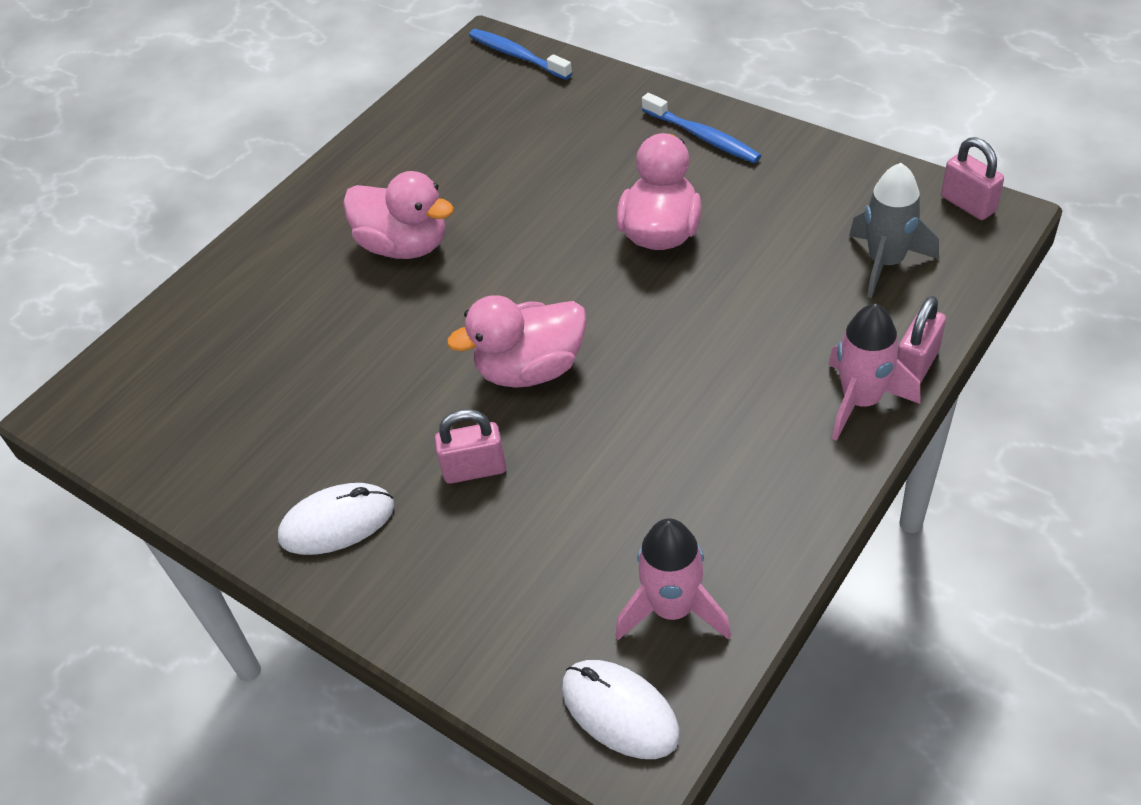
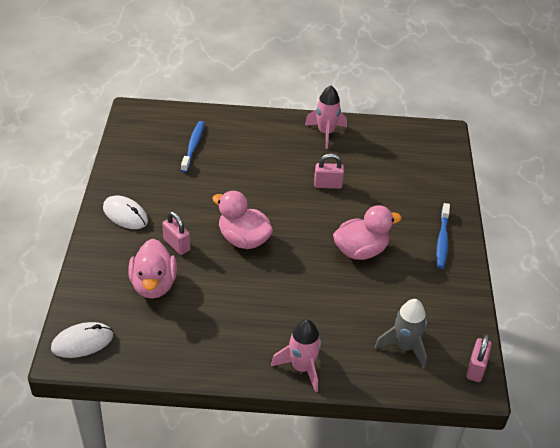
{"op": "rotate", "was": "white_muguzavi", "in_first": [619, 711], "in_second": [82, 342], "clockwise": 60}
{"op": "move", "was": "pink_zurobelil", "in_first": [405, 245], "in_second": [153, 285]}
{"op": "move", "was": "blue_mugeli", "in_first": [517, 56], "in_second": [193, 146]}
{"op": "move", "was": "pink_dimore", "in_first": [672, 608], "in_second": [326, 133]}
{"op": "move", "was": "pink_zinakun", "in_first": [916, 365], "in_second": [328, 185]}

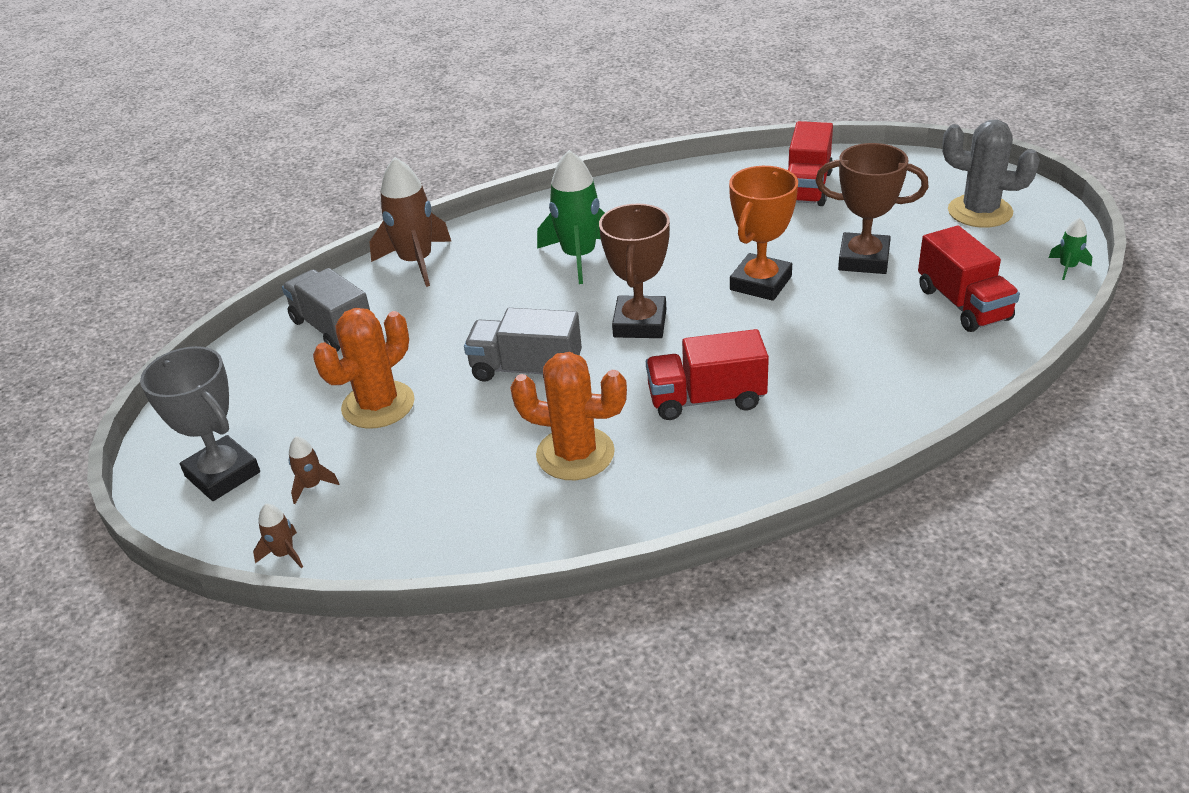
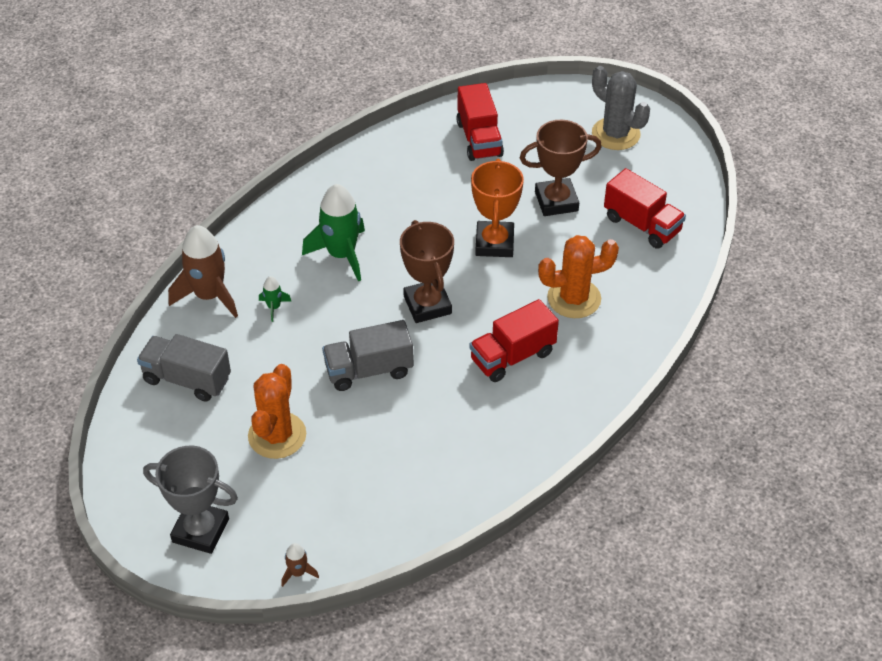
{"op": "move", "was": "green_dimore", "in_first": [1067, 267], "in_second": [274, 307]}
{"op": "move", "was": "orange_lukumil", "in_first": [575, 454], "in_second": [574, 298]}
{"op": "rotate", "was": "grey_lukumil", "in_first": [980, 212], "in_second": [615, 134], "clockwise": 45}
{"op": "delete", "was": "brown_dimore", "in_first": [312, 486]}

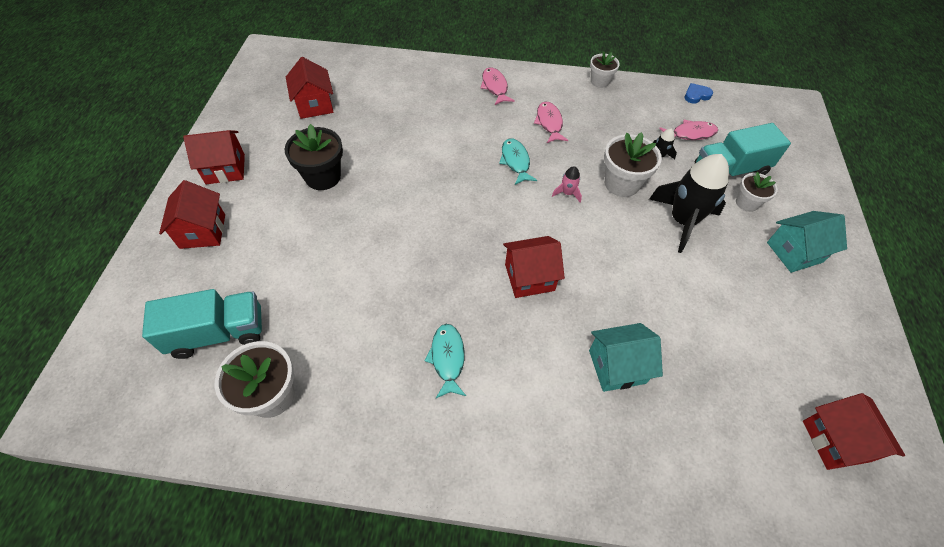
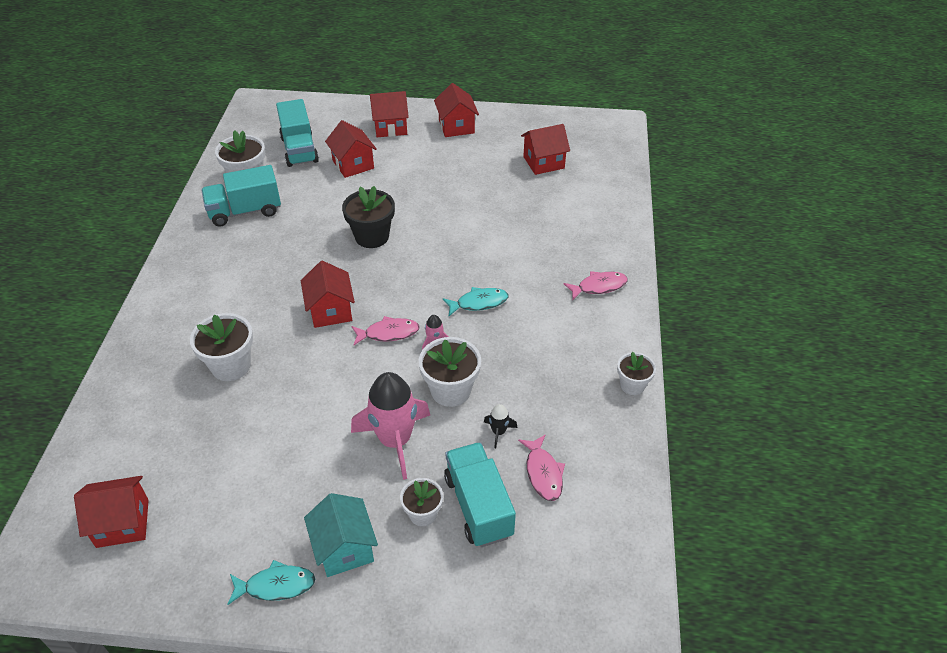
{"op": "replace", "was": "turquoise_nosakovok", "now": "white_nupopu", "in_first": [617, 366], "in_second": [231, 366]}
{"op": "insert", "now": "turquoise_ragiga", "in_second": [245, 211]}
{"op": "move", "was": "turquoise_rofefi", "in_first": [447, 358], "in_second": [276, 586]}
{"op": "insert", "now": "red_nosakovok", "in_second": [353, 164]}
{"op": "move", "was": "black_nupopu", "in_first": [323, 177], "in_second": [372, 236]}
{"op": "move", "was": "pink_rofefi", "in_first": [549, 123], "in_second": [388, 333]}
{"op": "recolor", "was": "black_dimore", "now": "pink_dimore", "in_first": [682, 221], "in_second": [395, 441]}
{"op": "delete", "was": "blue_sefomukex", "in_first": [696, 95]}

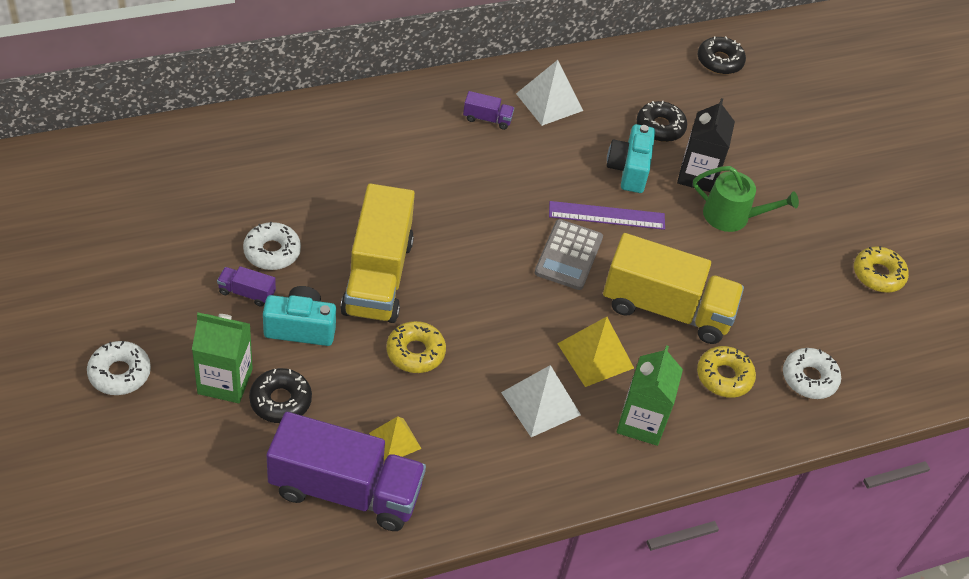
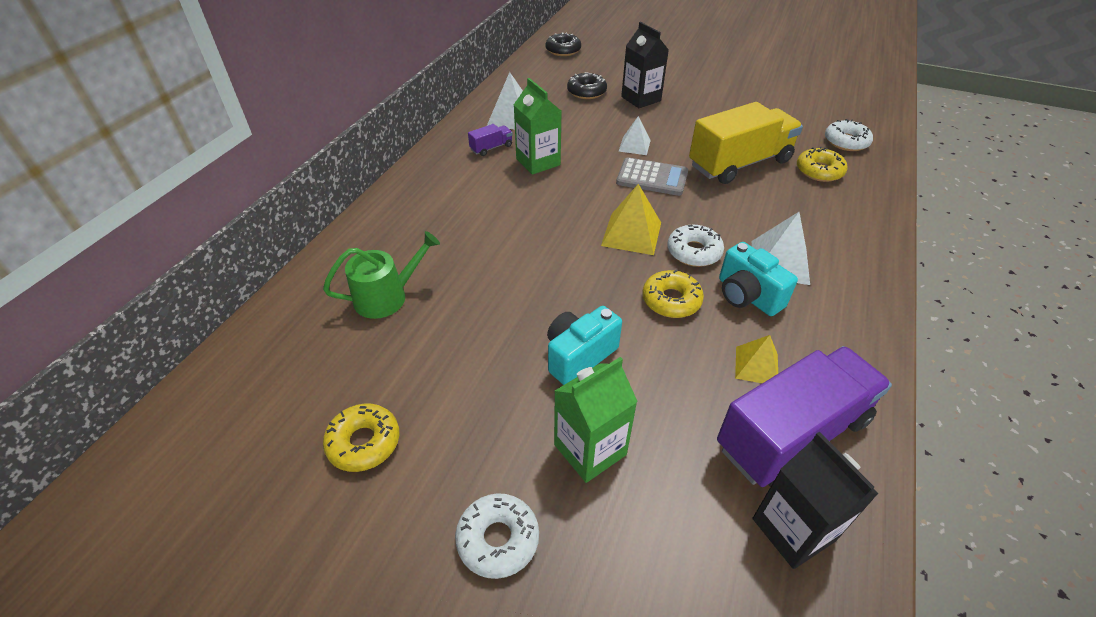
{"op": "move", "was": "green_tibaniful", "in_first": [732, 216], "in_second": [387, 297]}
{"op": "move", "was": "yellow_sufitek", "in_first": [878, 275], "in_second": [364, 442]}
{"op": "move", "was": "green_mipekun", "in_first": [641, 422], "in_second": [538, 162]}
{"op": "move", "was": "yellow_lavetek", "in_first": [595, 355], "in_second": [631, 234]}
{"op": "rotate", "was": "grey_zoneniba", "in_first": [568, 255], "in_second": [652, 178], "clockwise": -45}
{"op": "replace", "was": "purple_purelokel", "now": "white_lavetek", "in_first": [607, 215], "in_second": [634, 145]}
{"op": "move", "was": "white_sufitek", "in_first": [272, 252], "in_second": [694, 252]}
{"op": "move", "was": "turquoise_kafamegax", "in_first": [629, 170], "in_second": [747, 296]}
{"op": "insert", "now": "black_mipekun", "in_second": [793, 529]}
{"op": "delete", "was": "purple_ragiga", "in_first": [247, 293]}
{"op": "delete", "was": "black_sufitek", "in_first": [280, 401]}
{"op": "delete", "was": "yellow_ragiga", "in_first": [377, 276]}

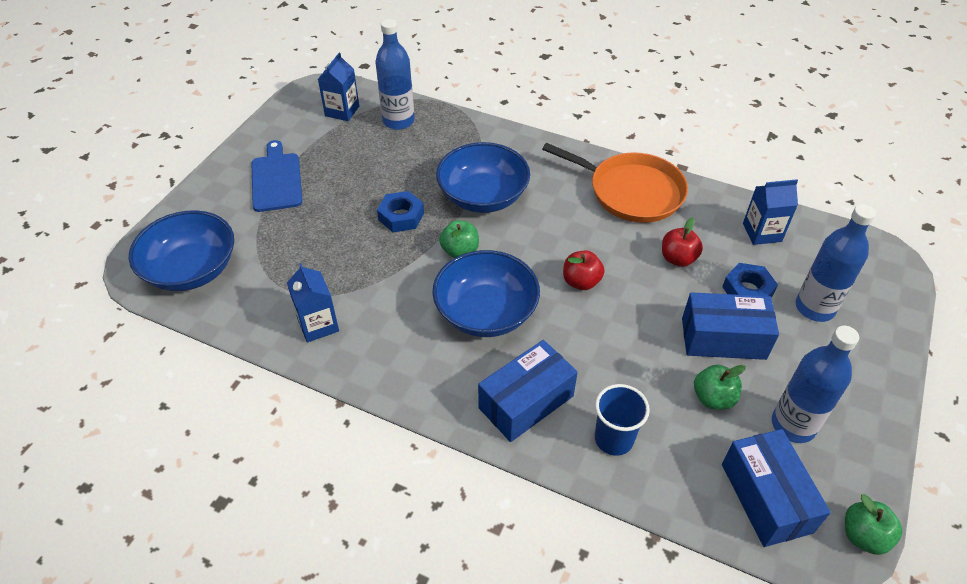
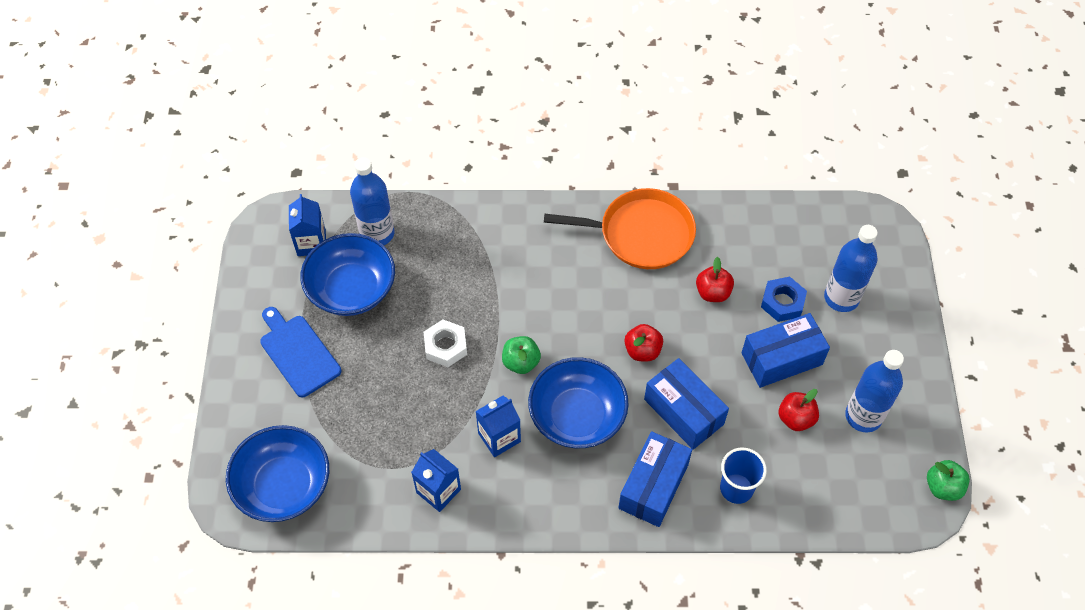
{"op": "move", "was": "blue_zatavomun", "in_first": [483, 196], "in_second": [352, 289]}
{"op": "recolor", "was": "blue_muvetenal", "now": "white_muvetenal", "in_first": [401, 216], "in_second": [445, 346]}
{"op": "move", "was": "blue_mipekun", "in_first": [762, 232], "in_second": [499, 437]}
{"op": "move", "was": "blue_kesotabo", "in_first": [766, 498], "in_second": [683, 412]}
{"op": "recolor", "was": "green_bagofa", "now": "red_bagofa", "in_first": [713, 398], "in_second": [795, 418]}

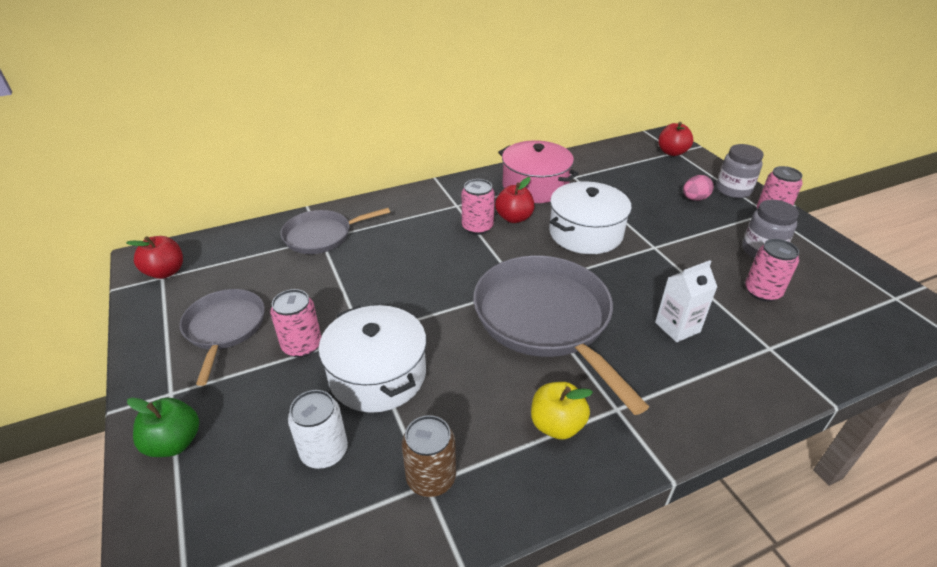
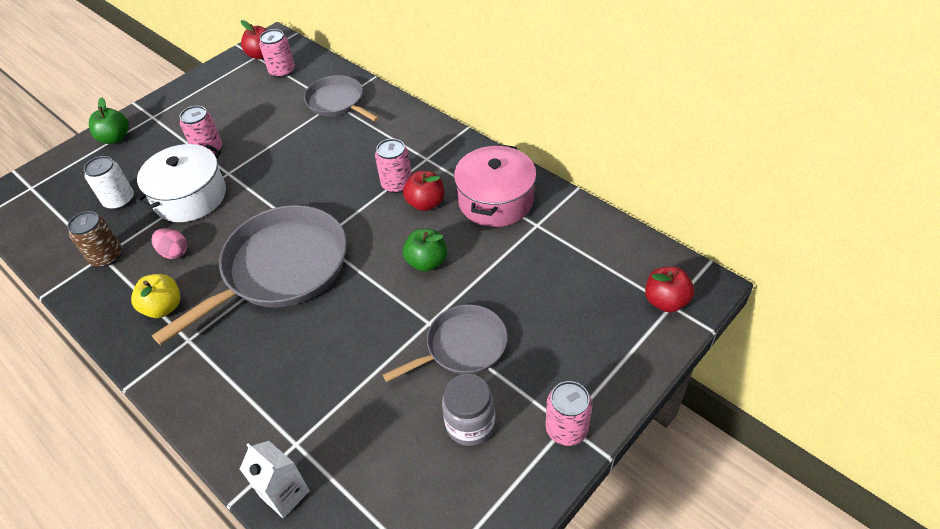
{"op": "move", "was": "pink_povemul", "in_first": [694, 199], "in_second": [174, 252]}
{"op": "move", "was": "white_mipekun", "in_first": [677, 327], "in_second": [285, 494]}
{"op": "move", "was": "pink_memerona", "in_first": [762, 292], "in_second": [282, 71]}
{"op": "move", "was": "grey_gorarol", "in_first": [224, 328], "in_second": [462, 346]}
{"op": "replace", "was": "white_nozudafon", "now": "green_bagofa", "in_first": [585, 233], "in_second": [427, 262]}
{"op": "delete", "was": "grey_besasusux", "in_first": [733, 190]}

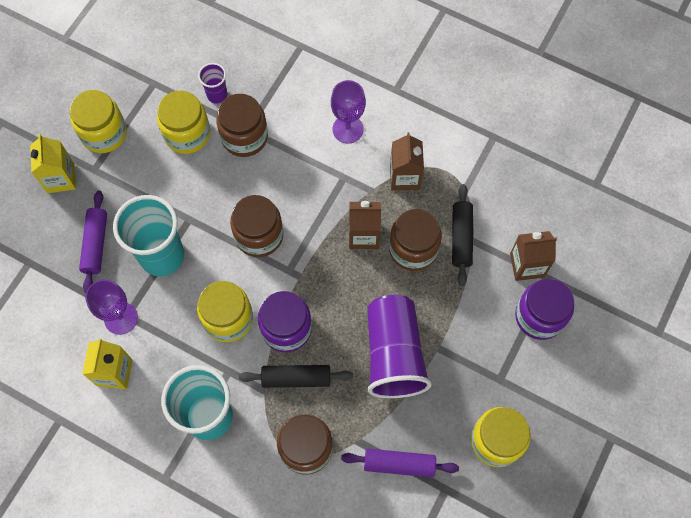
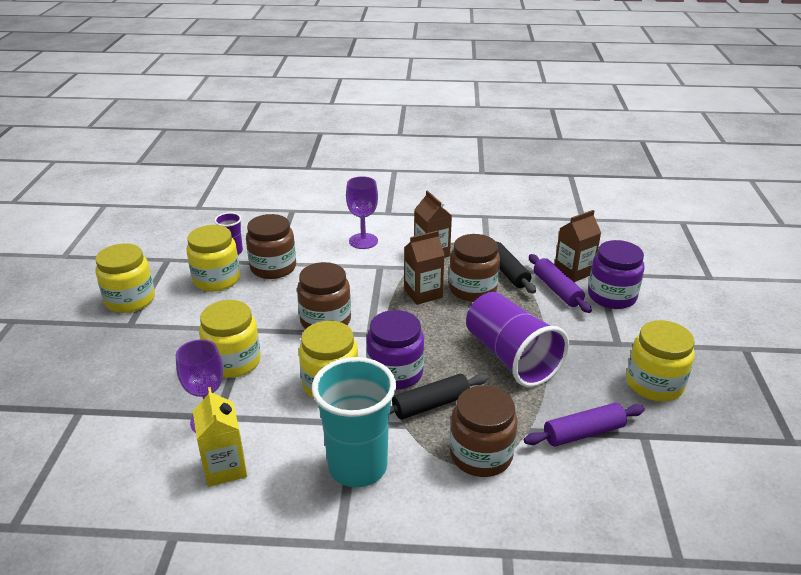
{"op": "replace", "was": "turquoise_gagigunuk", "now": "yellow_besasusux", "in_first": [162, 256], "in_second": [233, 361]}
{"op": "move", "was": "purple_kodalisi", "in_first": [95, 244], "in_second": [557, 290]}
{"op": "delete", "was": "yellow_mipekun", "in_first": [60, 178]}

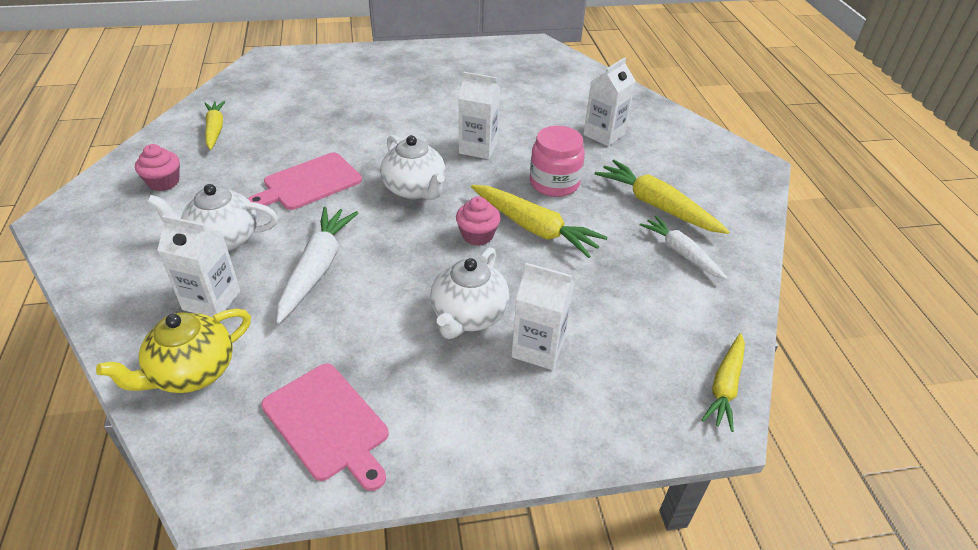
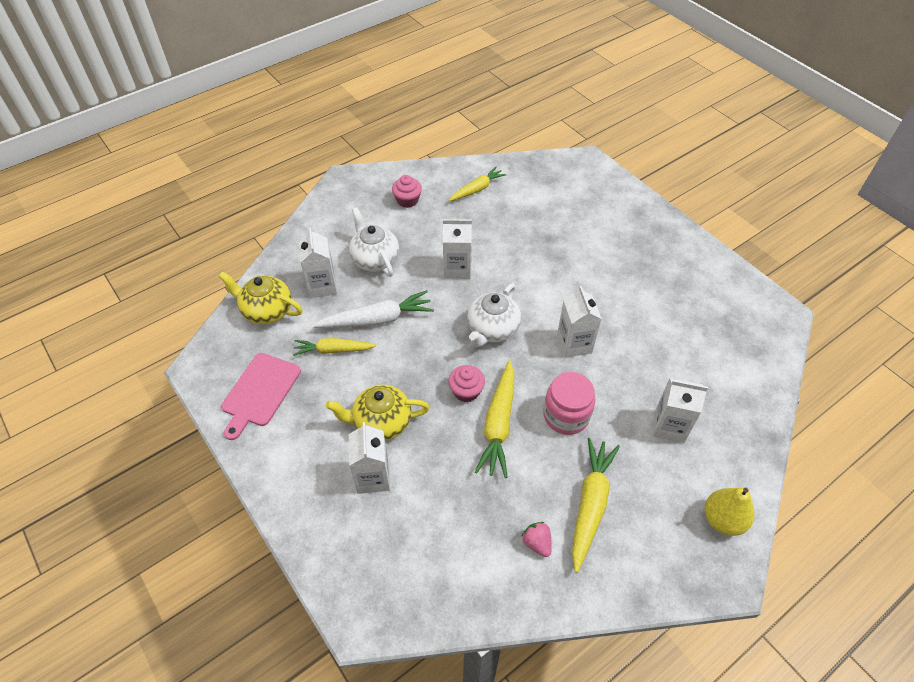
{"op": "move", "was": "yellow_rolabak", "in_first": [725, 387], "in_second": [333, 350]}
{"op": "recolor", "was": "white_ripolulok", "now": "yellow_ripolulok", "in_first": [468, 315], "in_second": [381, 422]}
{"op": "replace", "was": "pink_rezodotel", "now": "white_mipekun", "in_first": [309, 183], "in_second": [457, 268]}
{"op": "replace", "was": "white_rolabak", "now": "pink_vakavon", "in_first": [681, 253], "in_second": [537, 543]}
{"op": "insert", "now": "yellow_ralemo", "in_second": [722, 519]}

